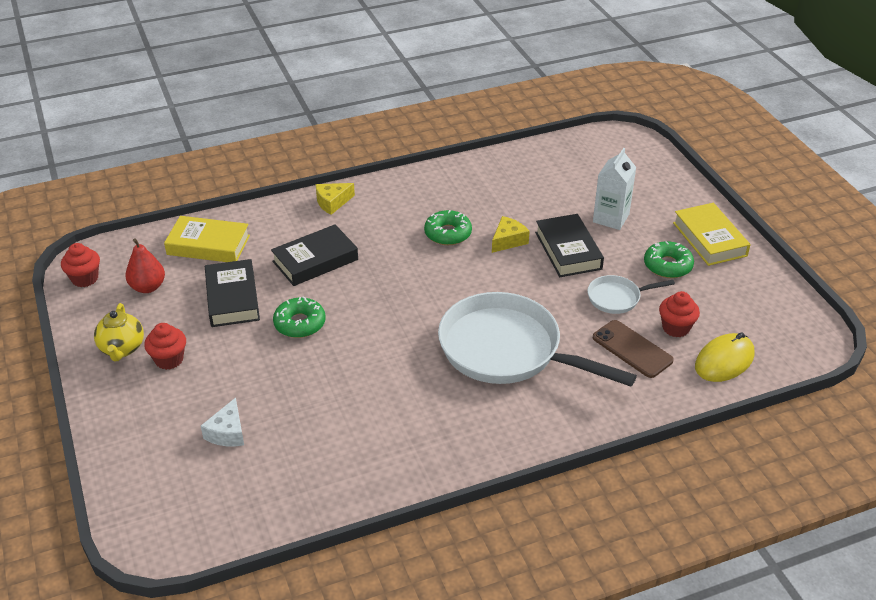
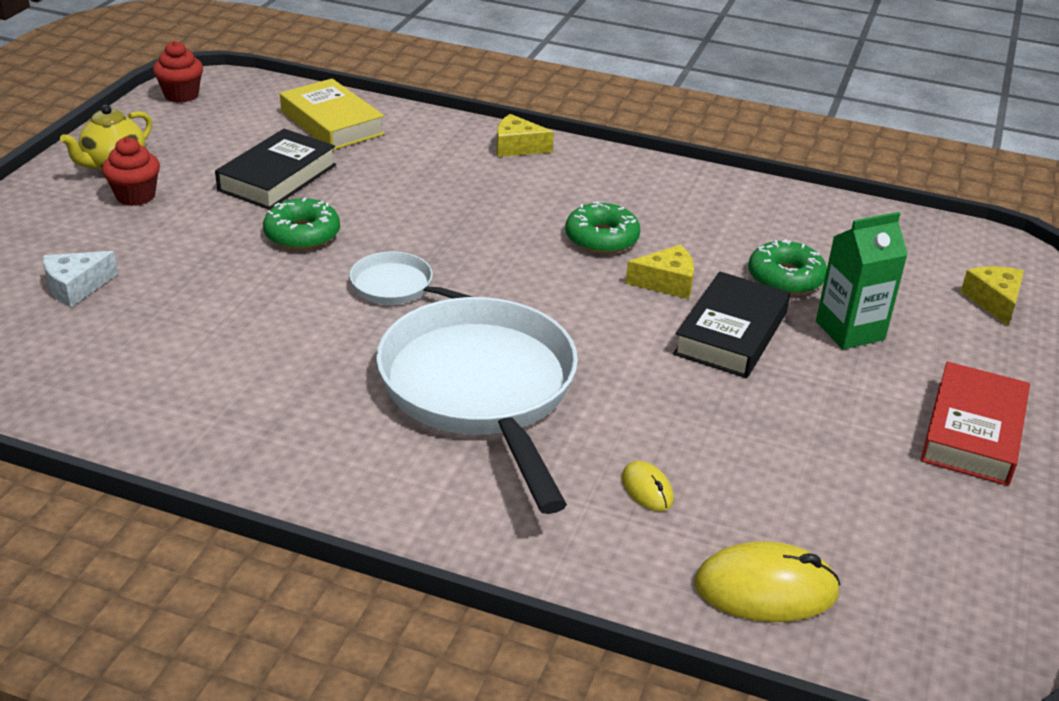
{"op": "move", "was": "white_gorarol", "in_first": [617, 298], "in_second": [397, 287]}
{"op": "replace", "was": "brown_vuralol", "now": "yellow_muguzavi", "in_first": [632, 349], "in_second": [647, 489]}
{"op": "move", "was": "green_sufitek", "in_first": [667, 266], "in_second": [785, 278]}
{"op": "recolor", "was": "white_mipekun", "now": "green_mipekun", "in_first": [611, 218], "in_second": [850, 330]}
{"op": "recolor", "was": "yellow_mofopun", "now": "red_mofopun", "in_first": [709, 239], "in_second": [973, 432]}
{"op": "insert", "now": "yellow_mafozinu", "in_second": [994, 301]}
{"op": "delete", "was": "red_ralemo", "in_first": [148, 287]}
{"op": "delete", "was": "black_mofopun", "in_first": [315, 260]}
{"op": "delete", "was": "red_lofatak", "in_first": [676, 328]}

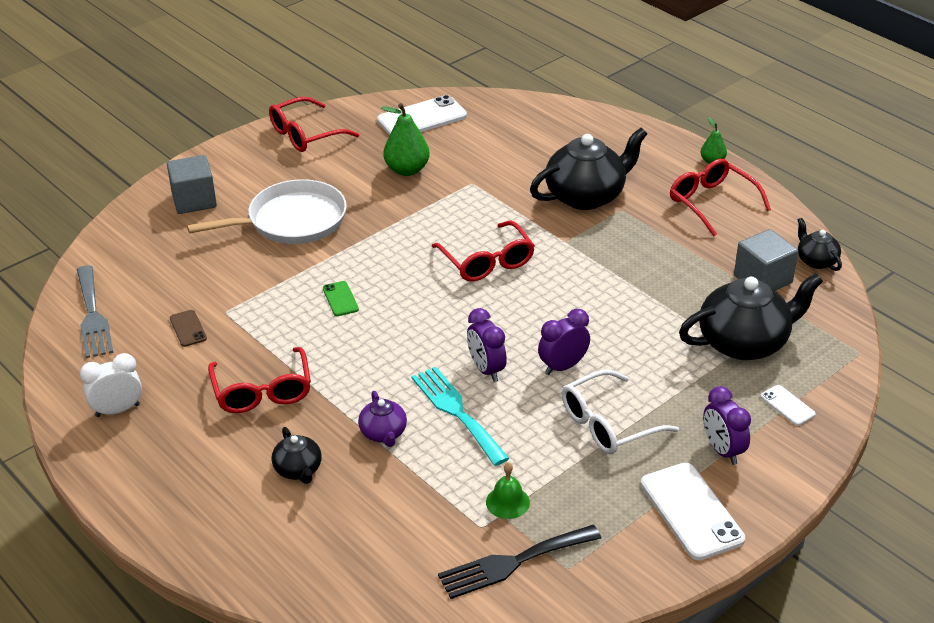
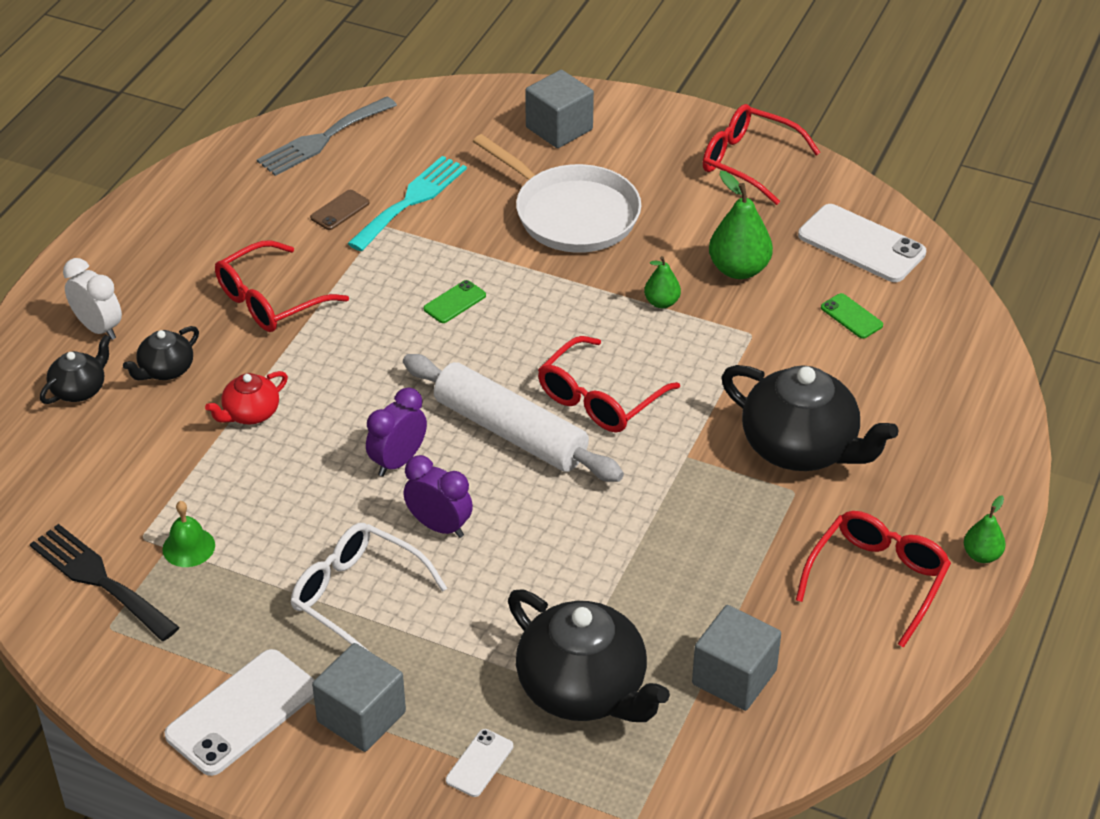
{"op": "move", "was": "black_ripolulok", "in_first": [816, 260], "in_second": [80, 389]}
{"op": "move", "was": "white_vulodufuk", "in_first": [117, 410], "in_second": [98, 328]}
{"op": "recolor", "was": "purple_ripolulok", "now": "red_ripolulok", "in_first": [383, 433], "in_second": [250, 413]}
{"op": "replace", "was": "purple_vulodufuk", "now": "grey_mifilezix", "in_first": [722, 451], "in_second": [361, 717]}
{"op": "move", "was": "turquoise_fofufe", "in_first": [457, 412], "in_second": [411, 200]}
{"op": "insert", "now": "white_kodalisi", "in_second": [510, 431]}
{"op": "insert", "now": "green_ralemo", "in_second": [661, 302]}
{"op": "insert", "now": "green_vuralol", "in_second": [851, 316]}

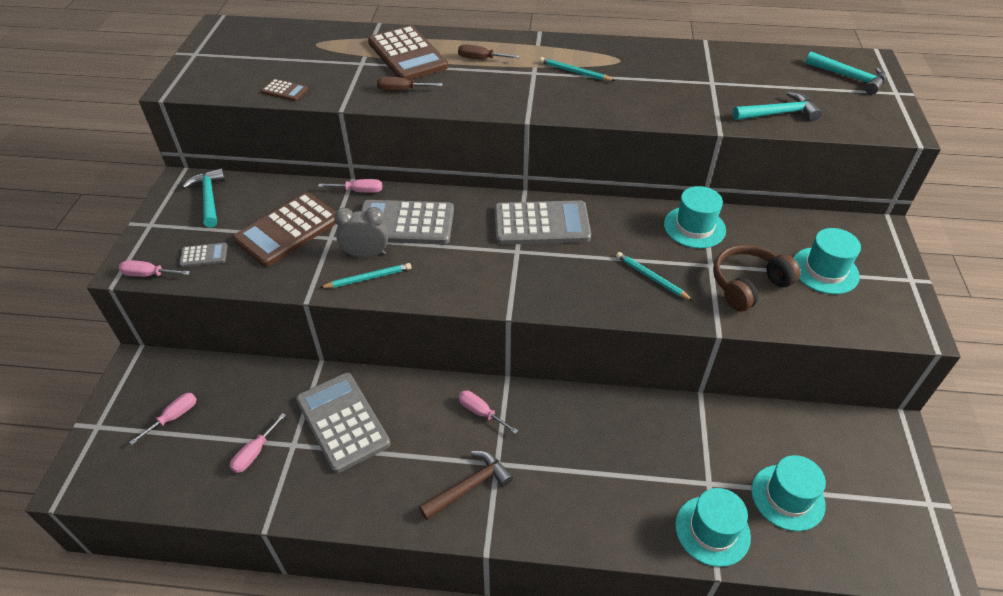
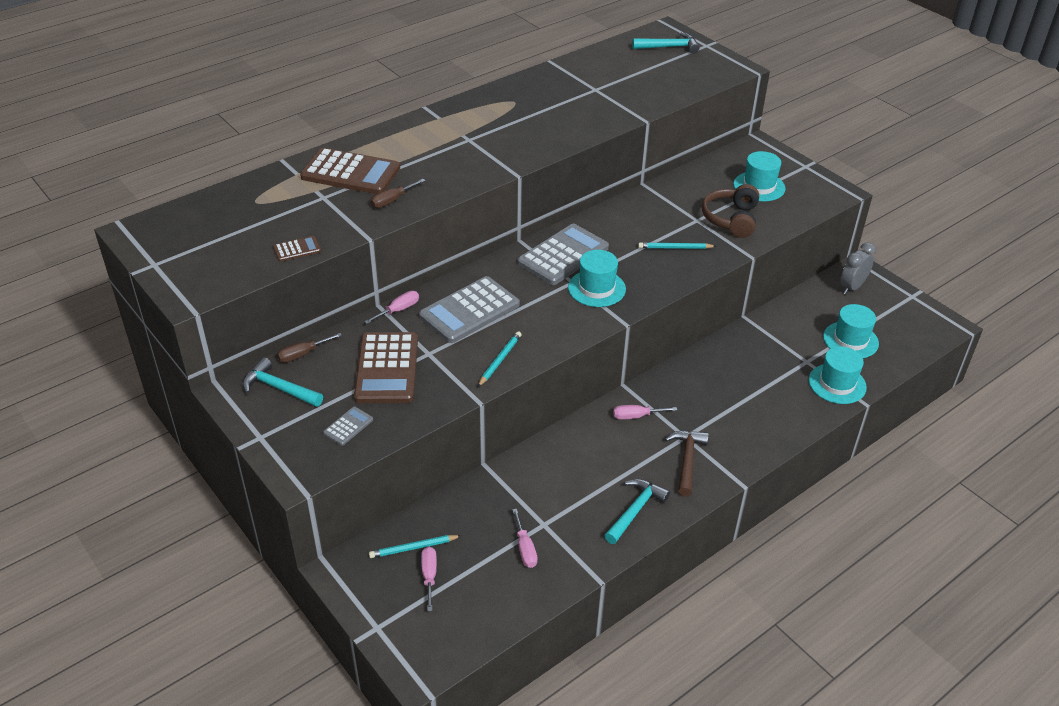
{"op": "move", "was": "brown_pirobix", "in_first": [481, 59], "in_second": [302, 354]}
{"op": "move", "was": "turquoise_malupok", "in_first": [574, 72], "in_second": [413, 548]}
{"op": "move", "was": "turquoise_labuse", "in_first": [694, 227], "in_second": [596, 288]}
{"op": "move", "was": "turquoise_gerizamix", "in_first": [778, 113], "in_second": [635, 510]}
{"op": "move", "was": "grey_vulodufuk", "in_first": [366, 254], "in_second": [852, 287]}
{"op": "delete", "was": "pink_pirobix", "in_first": [148, 275]}
{"op": "delete", "was": "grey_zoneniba", "in_first": [342, 422]}

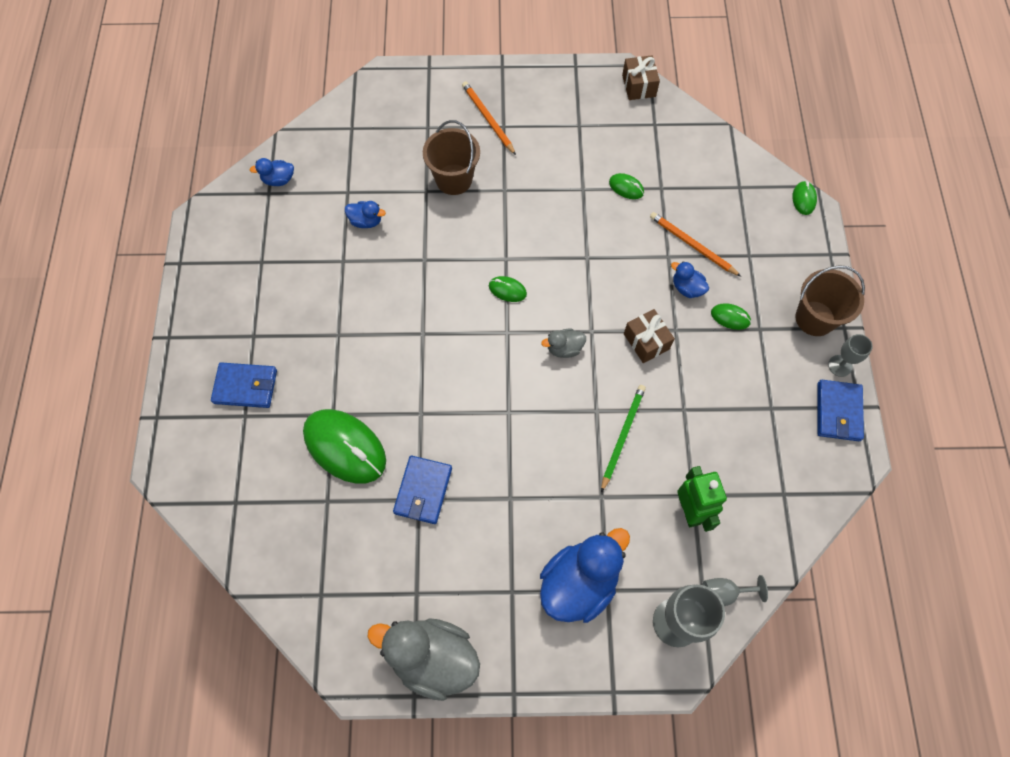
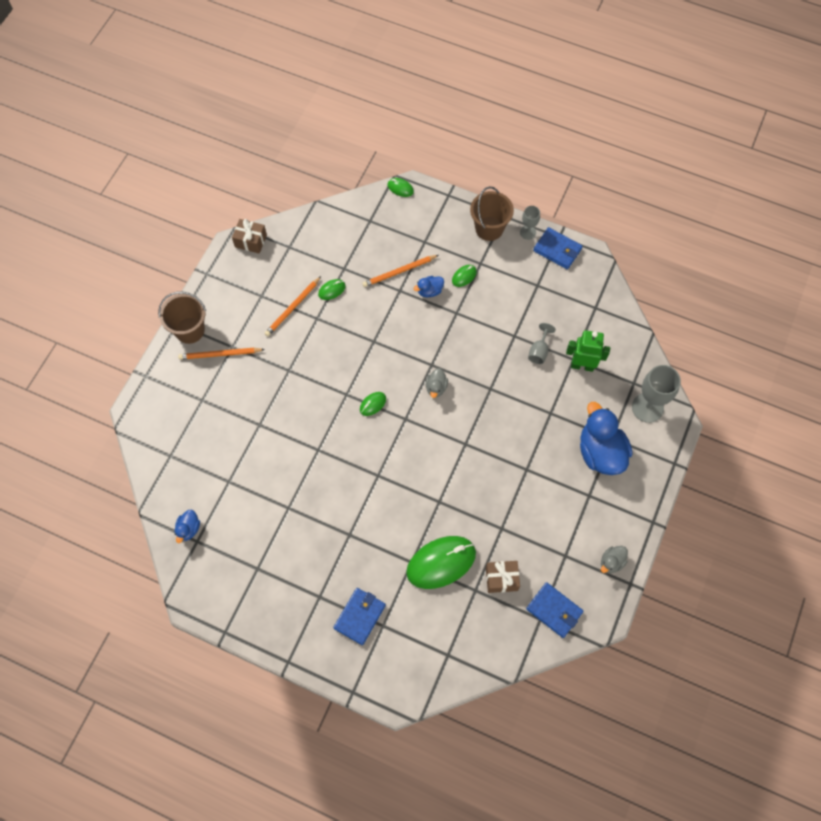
{"op": "move", "was": "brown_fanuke", "in_first": [454, 179], "in_second": [190, 330]}
{"op": "insert", "now": "orange_malupok", "in_second": [292, 308]}
{"op": "move", "was": "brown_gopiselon", "in_first": [646, 341], "in_second": [501, 579]}
{"op": "move", "was": "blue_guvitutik", "in_first": [423, 490], "in_second": [554, 610]}
{"op": "move", "was": "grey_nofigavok", "in_first": [724, 593], "in_second": [539, 351]}
{"op": "resize", "was": "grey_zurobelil", "in_first": [432, 658], "in_second": [611, 562], "ratio": 0.47}
{"op": "delete", "was": "blue_zurobelil", "in_first": [366, 221]}
{"op": "delete", "was": "green_malupok", "in_first": [622, 436]}

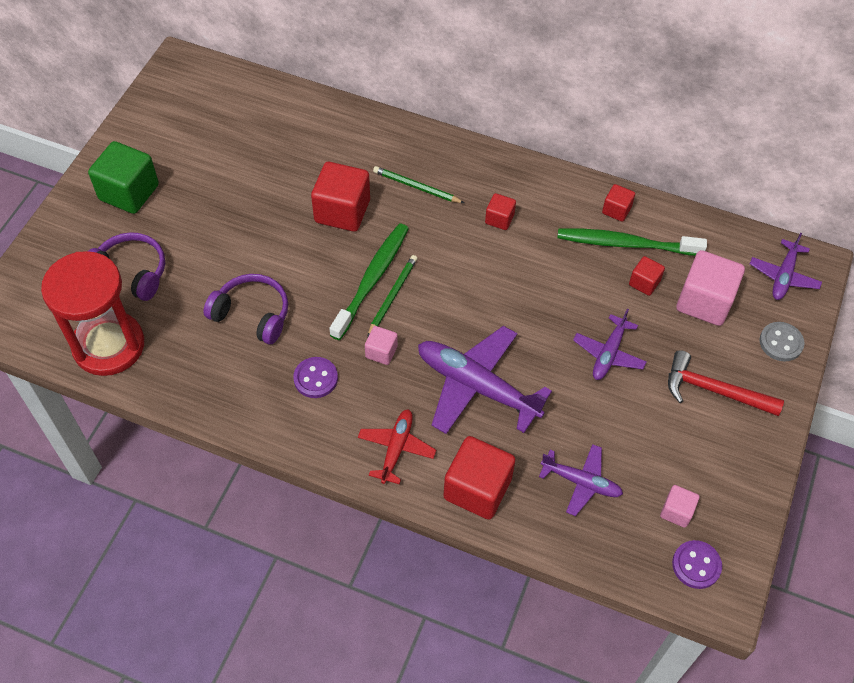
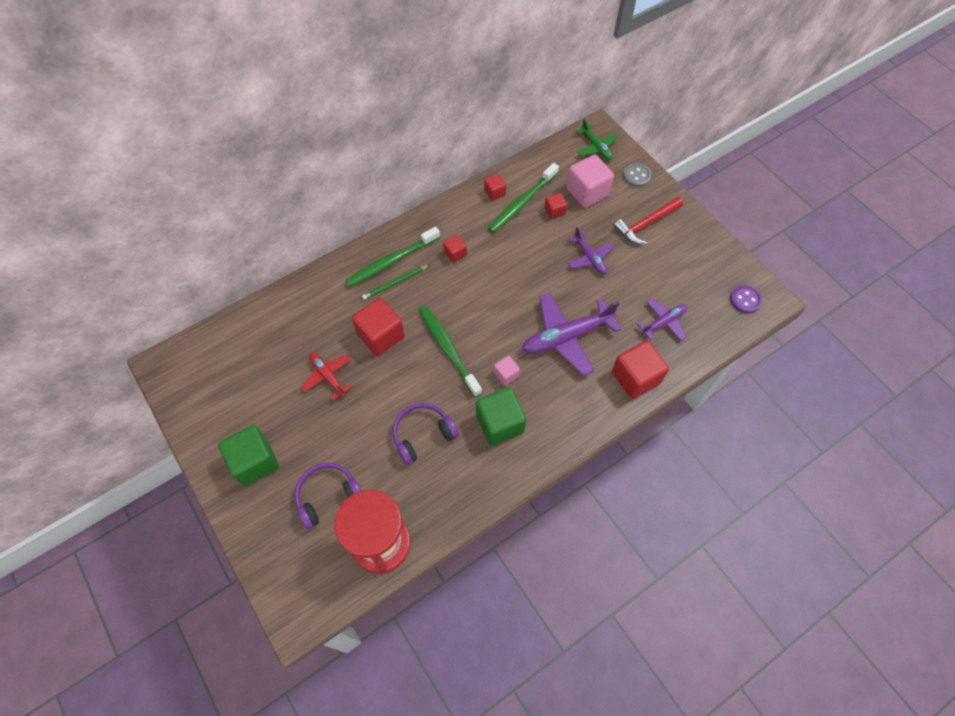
{"op": "move", "was": "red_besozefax", "in_first": [396, 448], "in_second": [328, 376]}
{"op": "insert", "now": "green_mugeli", "in_second": [391, 261]}
{"op": "replace", "was": "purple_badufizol", "now": "green_mifilezix", "in_first": [315, 378], "in_second": [500, 423]}
{"op": "recolor", "was": "purple_besozefax", "now": "green_besozefax", "in_first": [783, 276], "in_second": [596, 147]}
{"op": "delete", "was": "green_malupok", "in_first": [392, 296]}
{"op": "delete", "was": "pink_mifilezix", "in_first": [676, 511]}

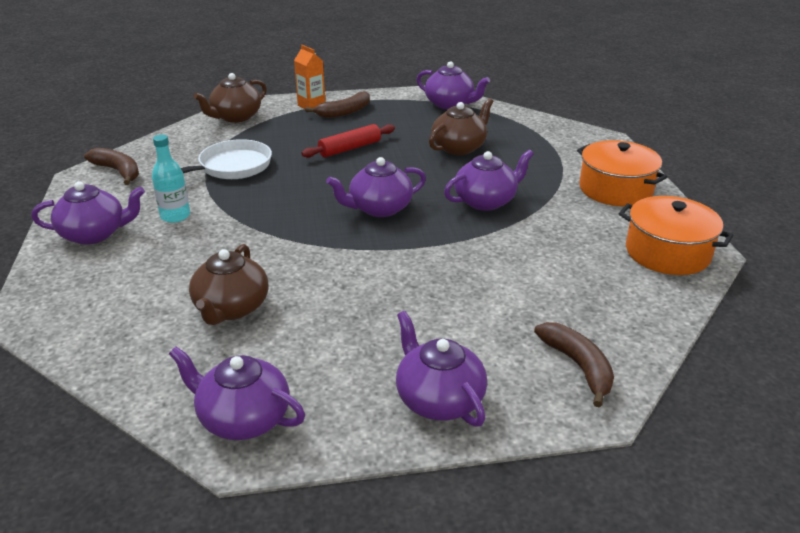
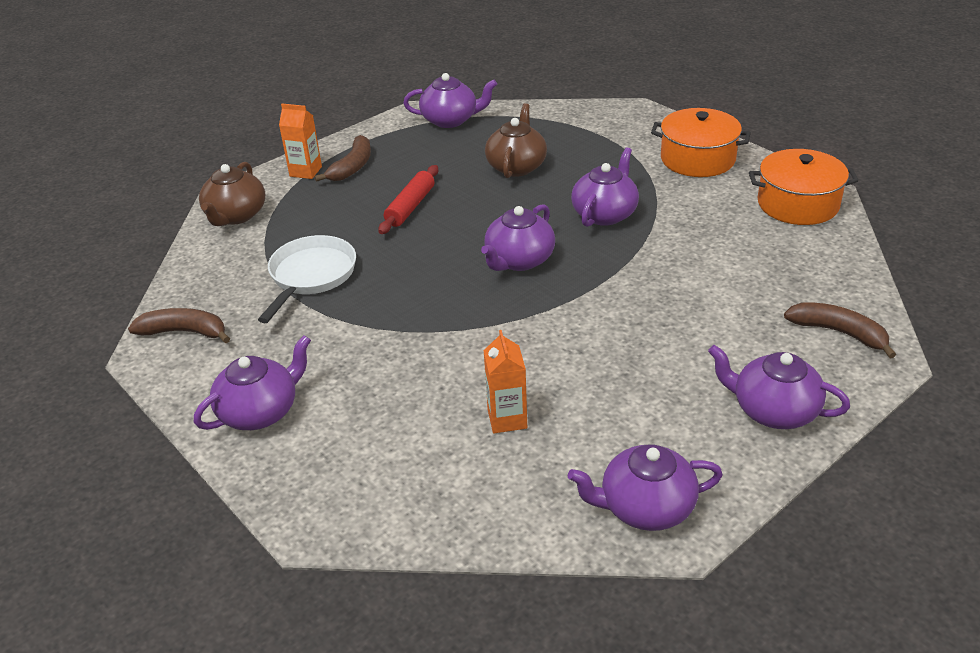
{"op": "replace", "was": "brown_ripolulok", "now": "orange_mipekun", "in_first": [231, 308], "in_second": [507, 419]}
{"op": "delete", "was": "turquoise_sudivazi", "in_first": [175, 216]}

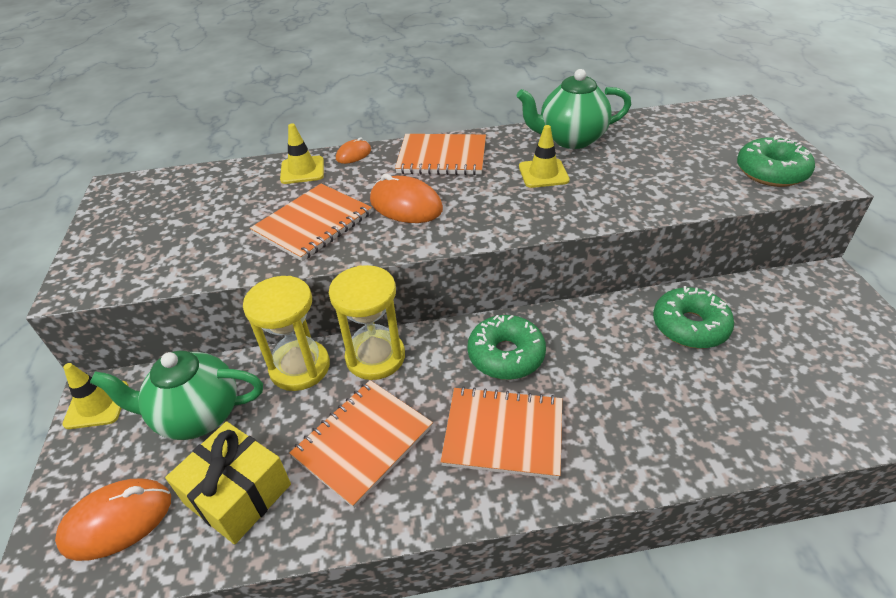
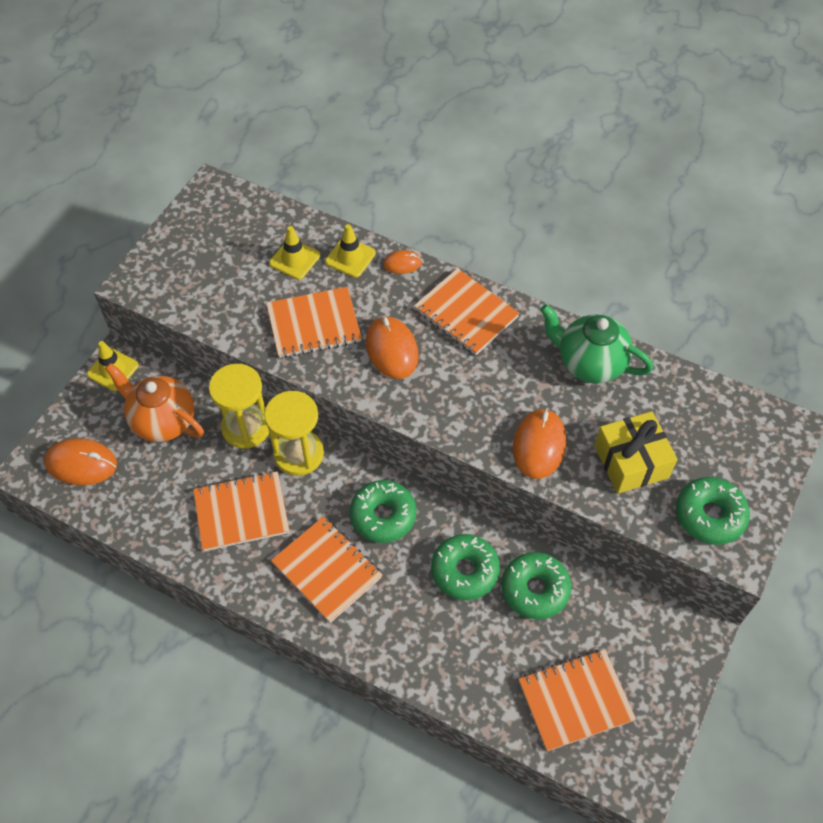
{"op": "recolor", "was": "green_ripolulok", "now": "orange_ripolulok", "in_first": [197, 416], "in_second": [163, 421]}
{"op": "move", "was": "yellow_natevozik", "in_first": [543, 174], "in_second": [294, 259]}
{"op": "insert", "now": "green_sufitek", "in_second": [465, 571]}
{"op": "insert", "now": "orange_muguzavi", "in_second": [539, 445]}
{"op": "insert", "now": "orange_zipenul", "in_second": [575, 700]}
{"op": "move", "was": "yellow_gopiselon", "in_first": [238, 494], "in_second": [631, 461]}

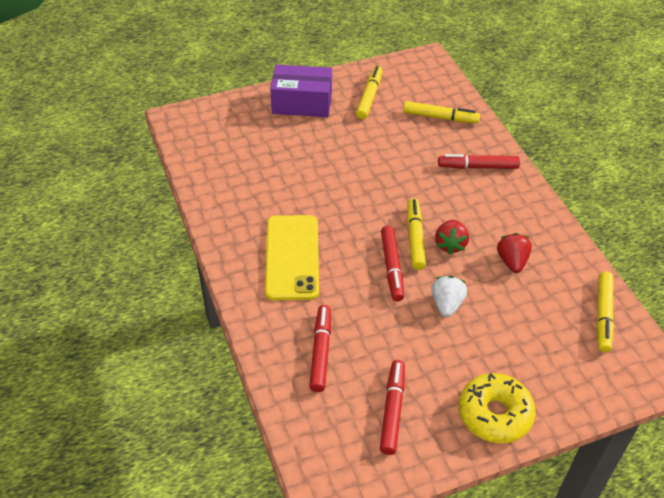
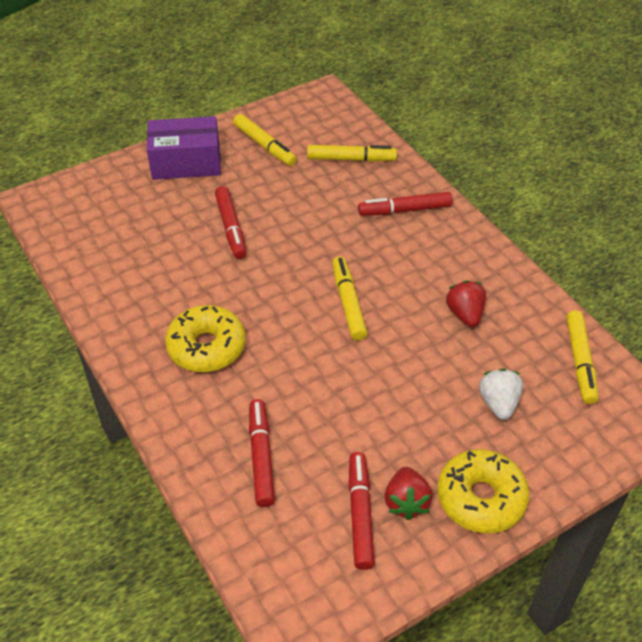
{"op": "replace", "was": "yellow_vuralol", "now": "yellow_sufitek", "in_first": [292, 257], "in_second": [206, 347]}
{"op": "move", "was": "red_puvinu", "in_first": [392, 267], "in_second": [231, 227]}
{"op": "rotate", "was": "yellow_puvinu", "in_first": [369, 97], "in_second": [264, 145], "clockwise": 135}
{"op": "move", "was": "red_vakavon", "in_first": [450, 244], "in_second": [406, 502]}
{"op": "move", "was": "white_vakavon", "in_first": [446, 304], "in_second": [498, 403]}

